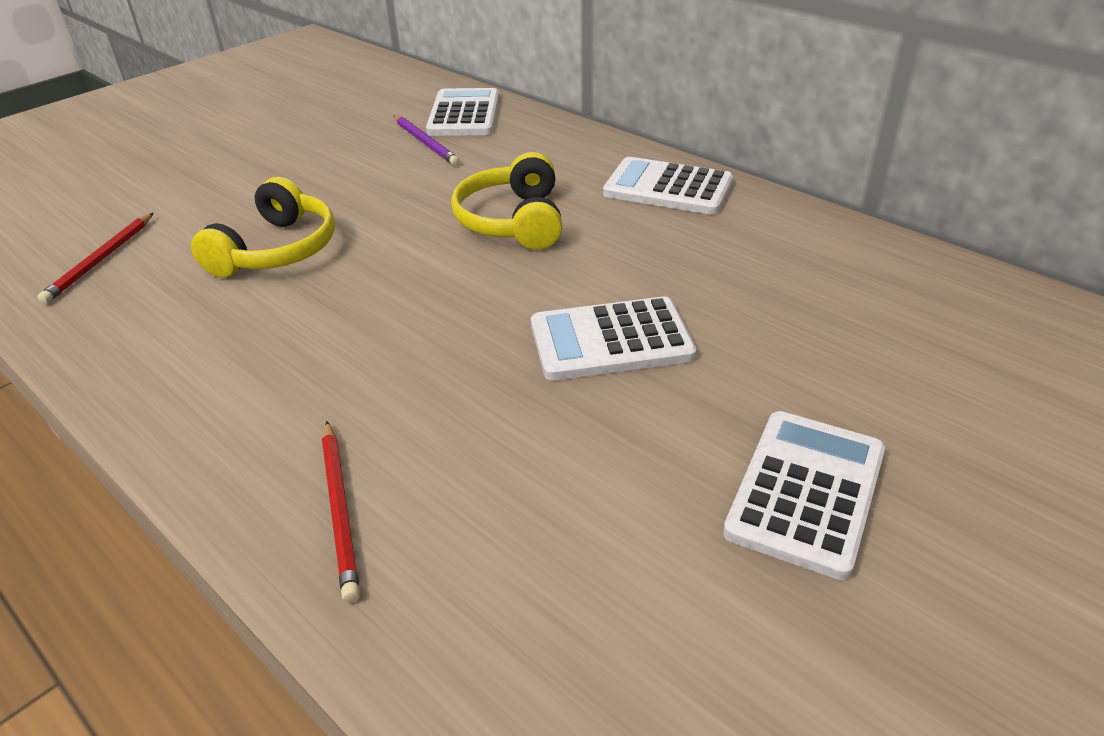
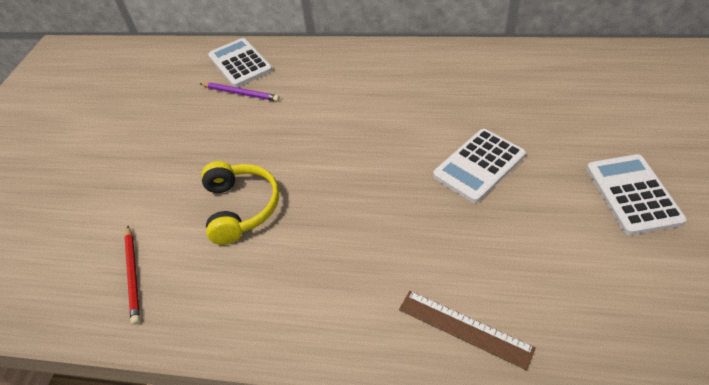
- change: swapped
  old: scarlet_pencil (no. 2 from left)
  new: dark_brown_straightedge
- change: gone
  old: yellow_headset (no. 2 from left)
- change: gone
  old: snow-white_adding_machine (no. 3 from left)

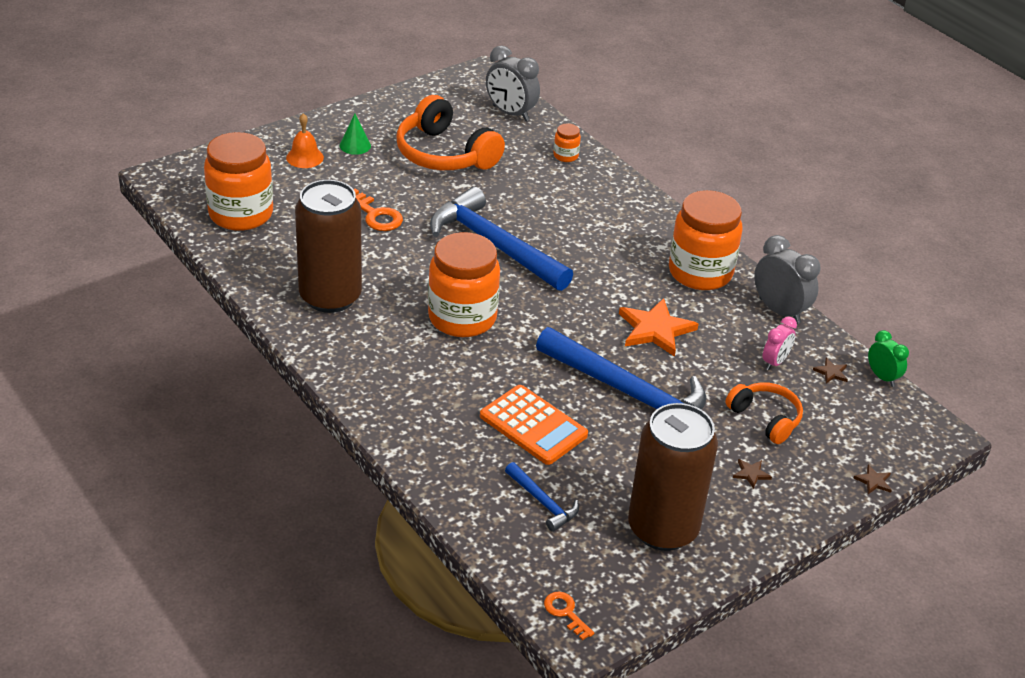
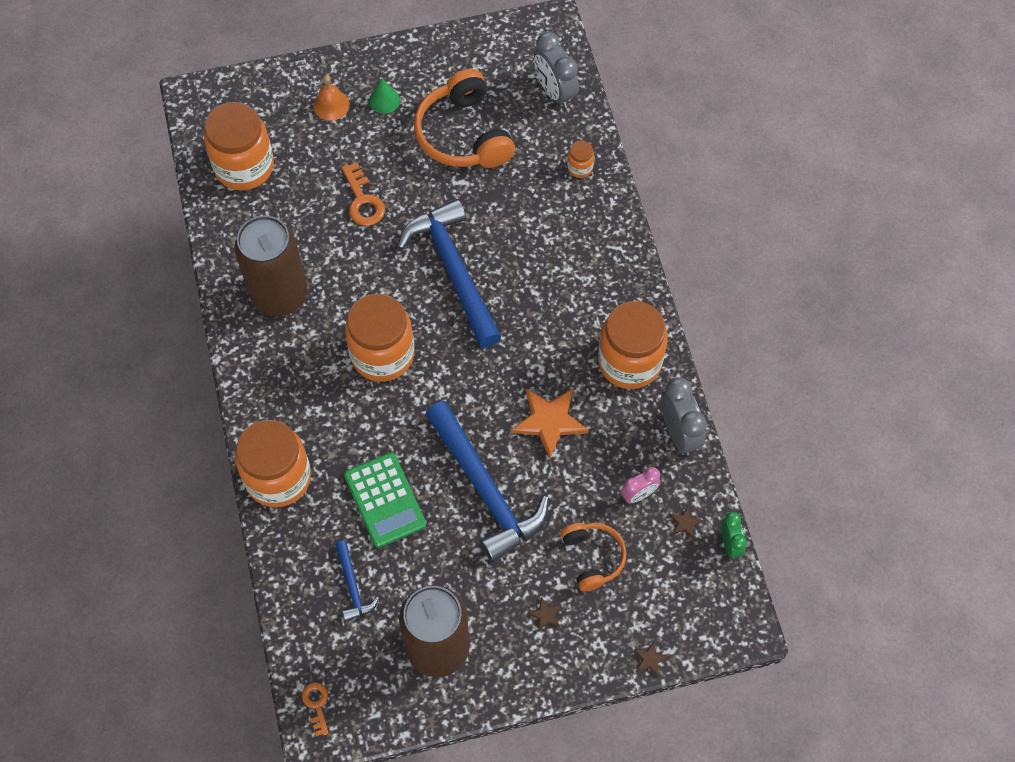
- change: new
  new: bright_orange_jam_jar (no. 2 from left)
- change: repainted
  old: bright_orange_adding_machine
  new: green_adding_machine

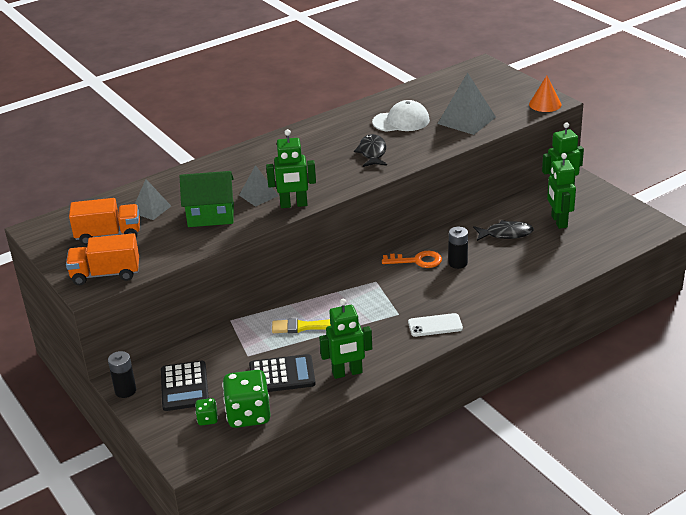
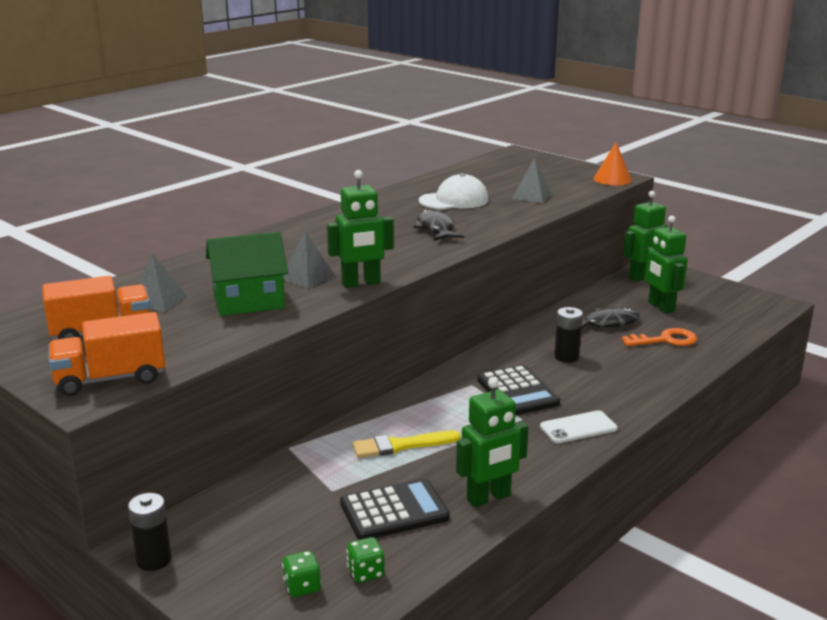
- change: scaled
  old: green_die (no. 2 from left)
  factor: 0.47
- change: shifted
  old: black_adding_machine (no. 1 from left in the first image)
  new: black_adding_machine (no. 2 from left)
- change: scaled
  old: grey_solid_pyramid (no. 3 from left)
  factor: 0.61
- change: shifted
  old: bright_orange_door_key

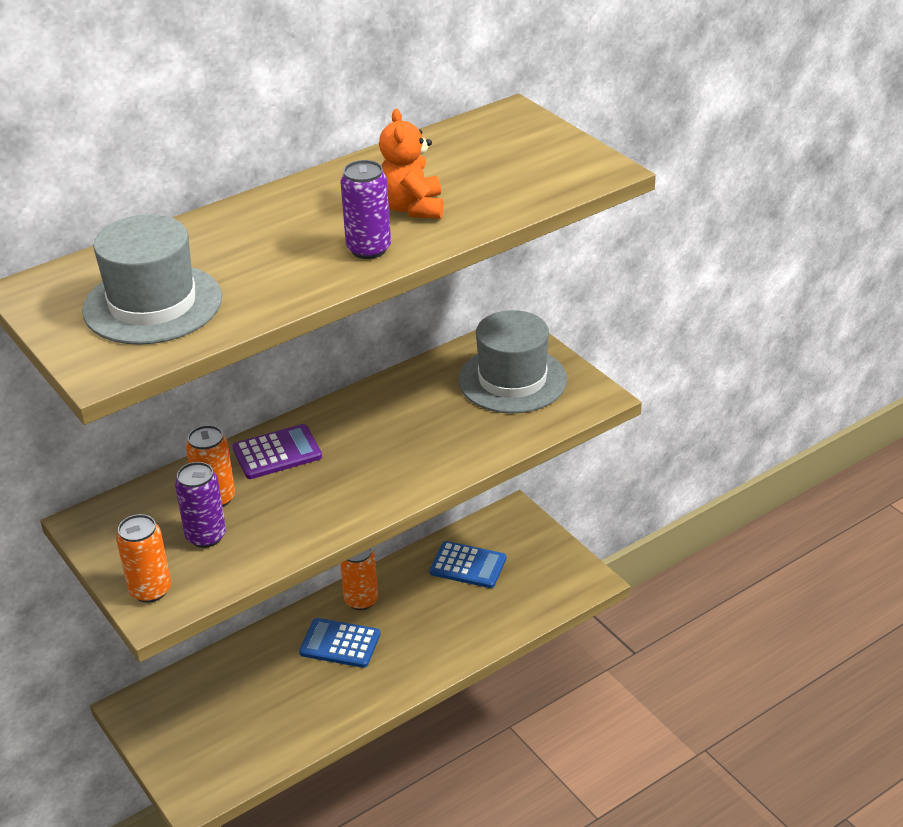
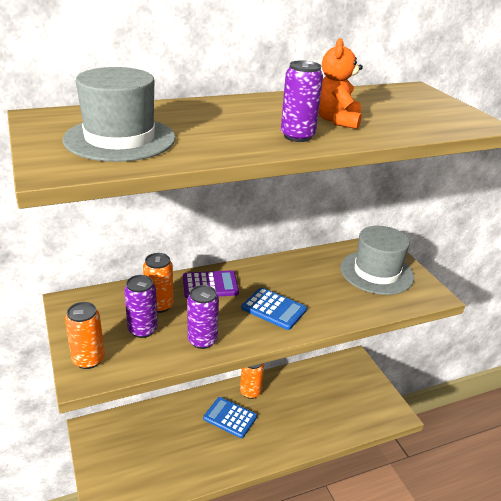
- change: new
  new: violet_tin (no. 2 from left)
- change: shifted
  old: royal_blue_adding_machine (no. 2 from left)

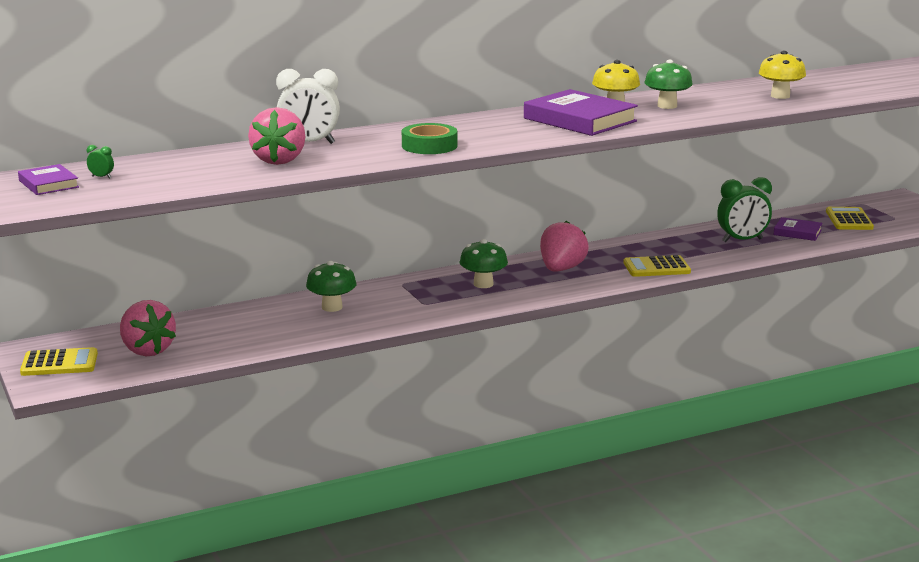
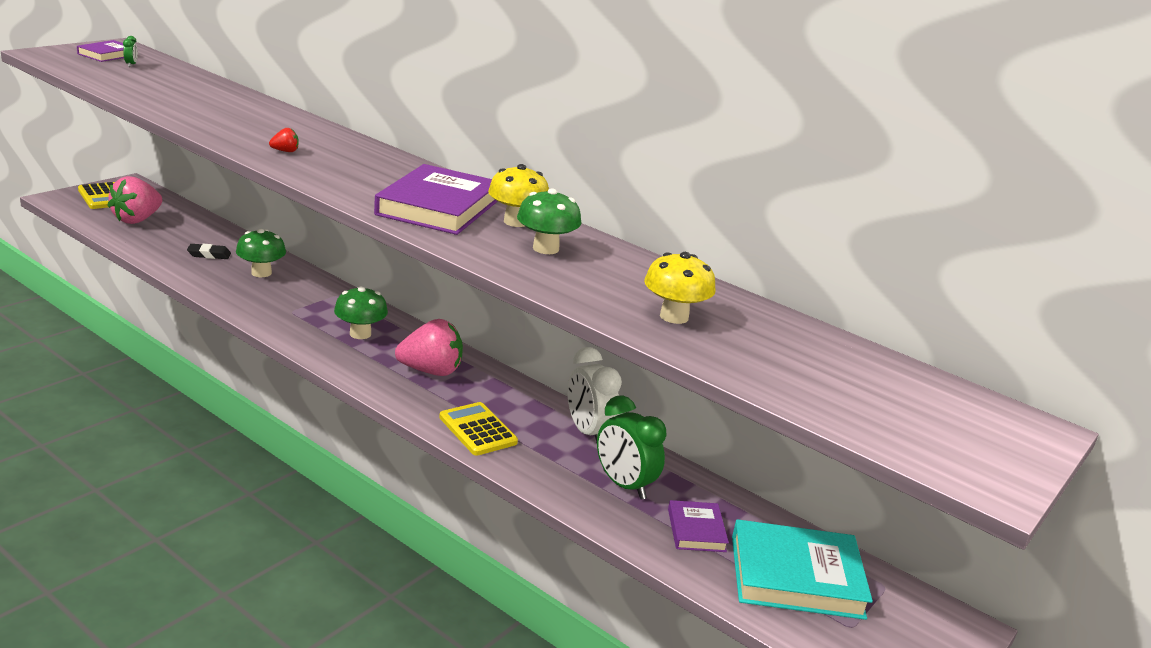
- change: new
  new: black_gum_eraser
- change: swapped
  old: green_tape
  new: scarlet_toy_strawberry
- change: shifted
  old: snow-white_bedside_clock
- change: swapped
  old: yellow_adding_machine (no. 3 from left)
  new: teal_hardcover
- change: gone
  old: rosy_toy_strawberry (no. 2 from left)

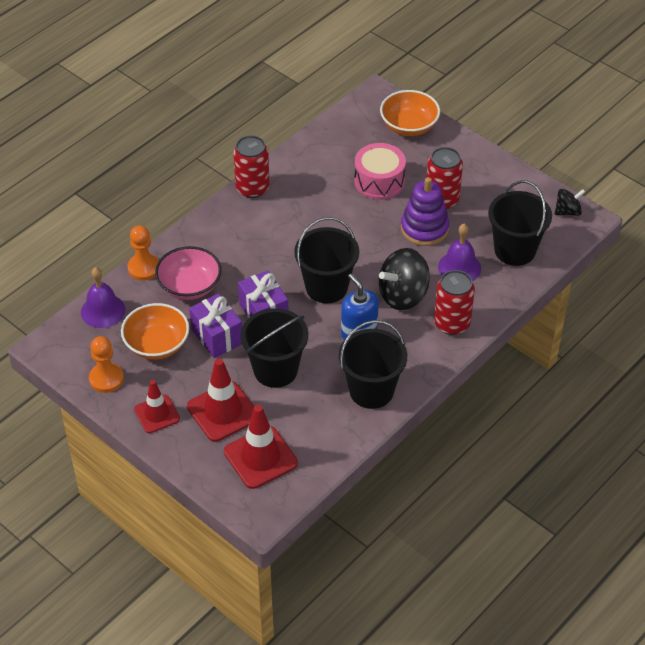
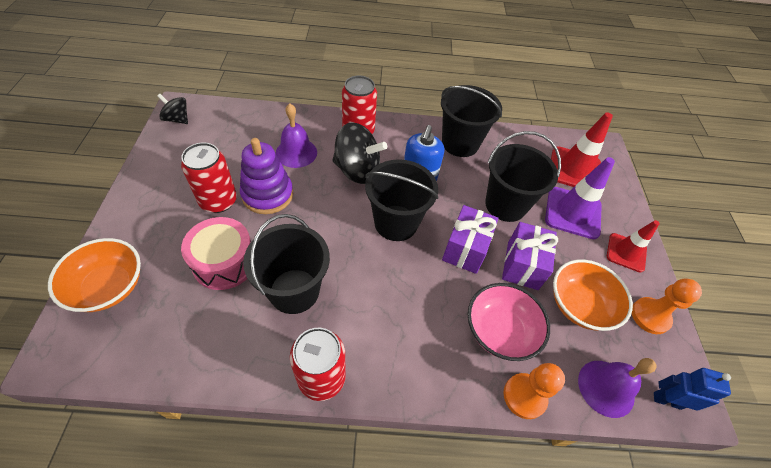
- change: shifted
  old: black_pail (no. 4 from left in the first image)
  new: black_pail (no. 1 from left)
- change: repainted
  old: scarlet_safety_cone (no. 2 from left)
  new: violet_safety_cone
- change: new
  new: royal_blue_robot

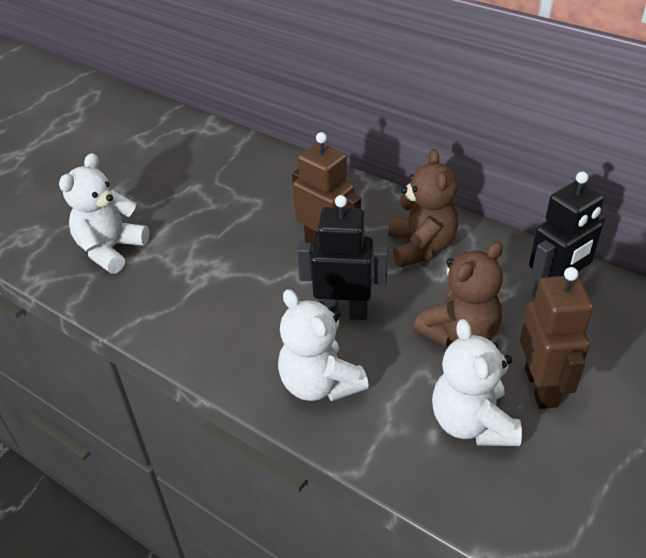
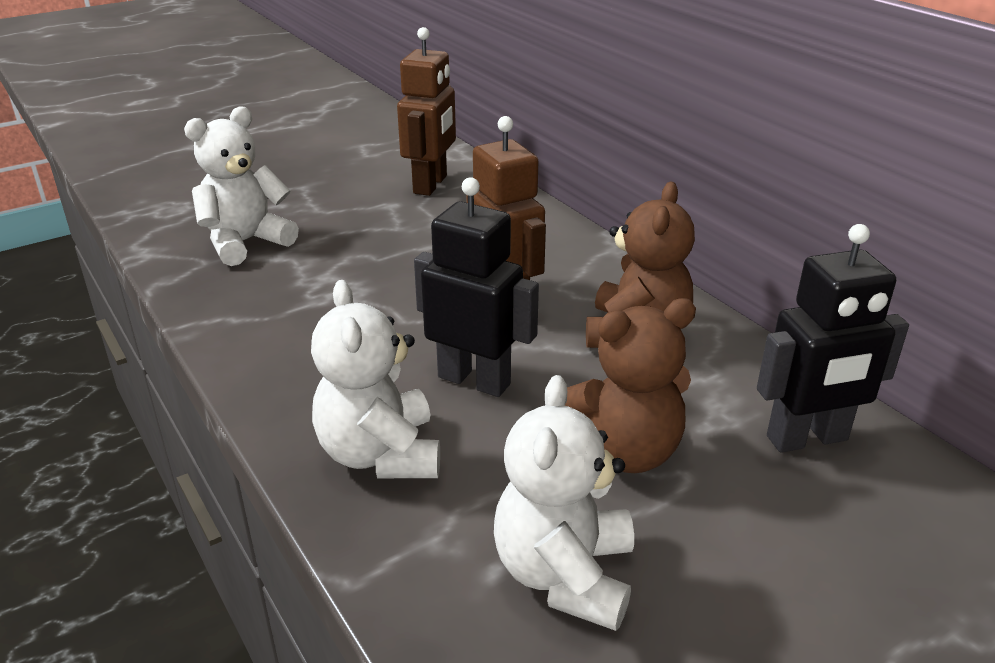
- change: shifted
  old: dark_brown_robot (no. 2 from left in the first image)
  new: dark_brown_robot (no. 1 from left)

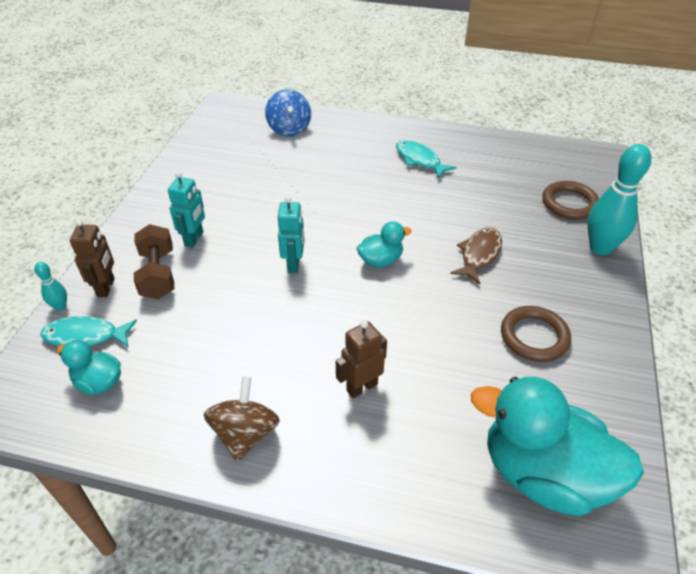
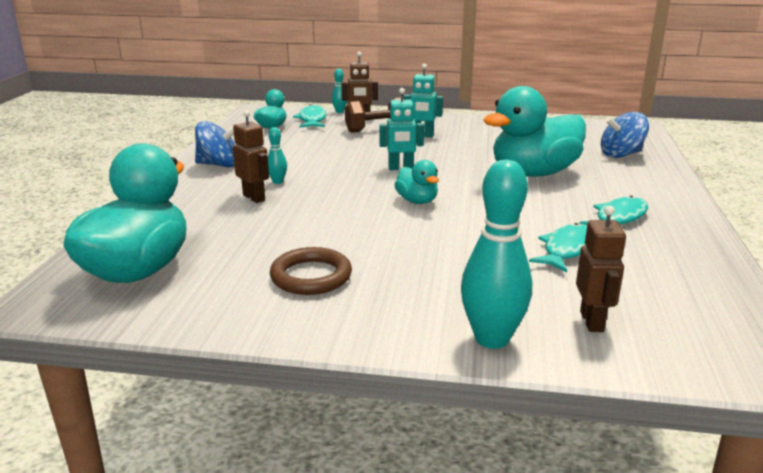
- change: repainted
  old: dark_brown_toy_top
  new: royal_blue_toy_top (no. 1 from left)
- change: new
  new: teal_skittle (no. 1 from left)
- change: new
  new: teal_toy_duck (no. 4 from left)
- change: new
  new: teal_fish_figure (no. 2 from left)
- change: swapped
  old: dark_brown_hoop (no. 2 from left)
  new: dark_brown_robot (no. 3 from left)
- change: gone
  old: dark_brown_fish_figure

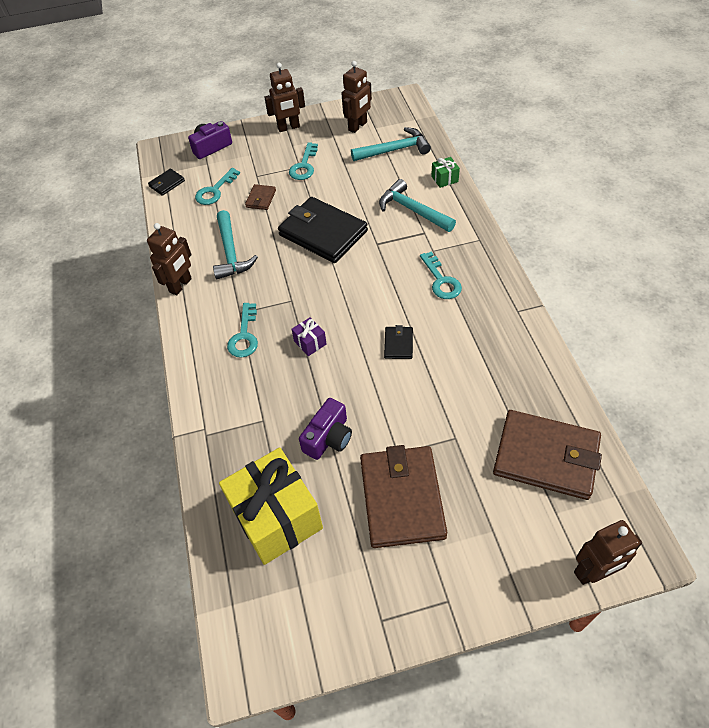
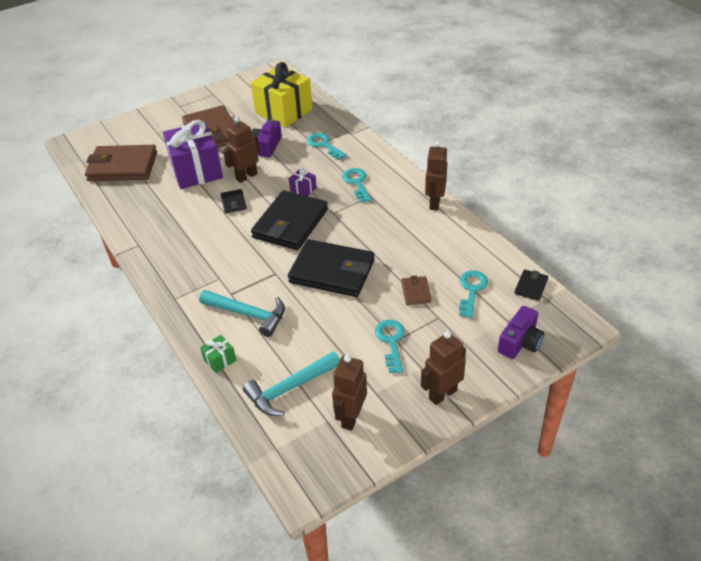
- change: new
  new: violet_gift (no. 1 from left)
- change: shifted
  old: dark_brown_robot (no. 4 from left in the first image)
  new: dark_brown_robot (no. 1 from left)
- change: new
  new: black_wallet (no. 2 from left)
- change: shifted
  old: teal_door_key (no. 4 from left in the first image)
  new: teal_door_key (no. 1 from left)
- change: gone
  old: teal_claw_hammer (no. 1 from left)

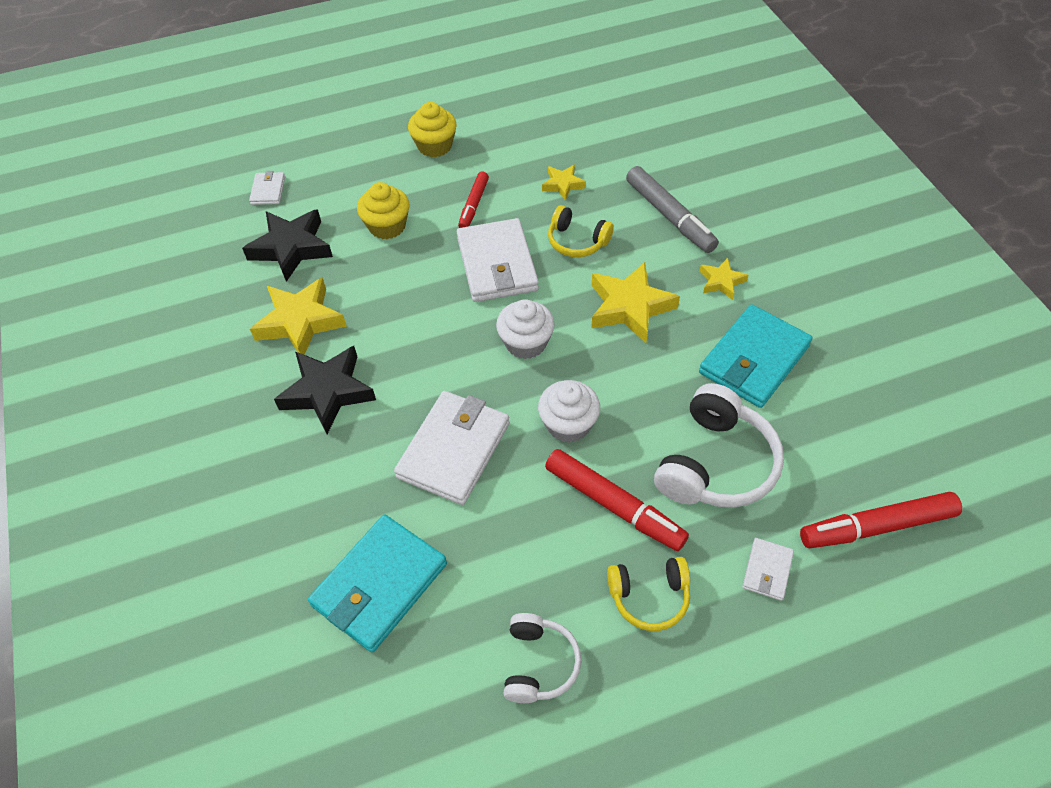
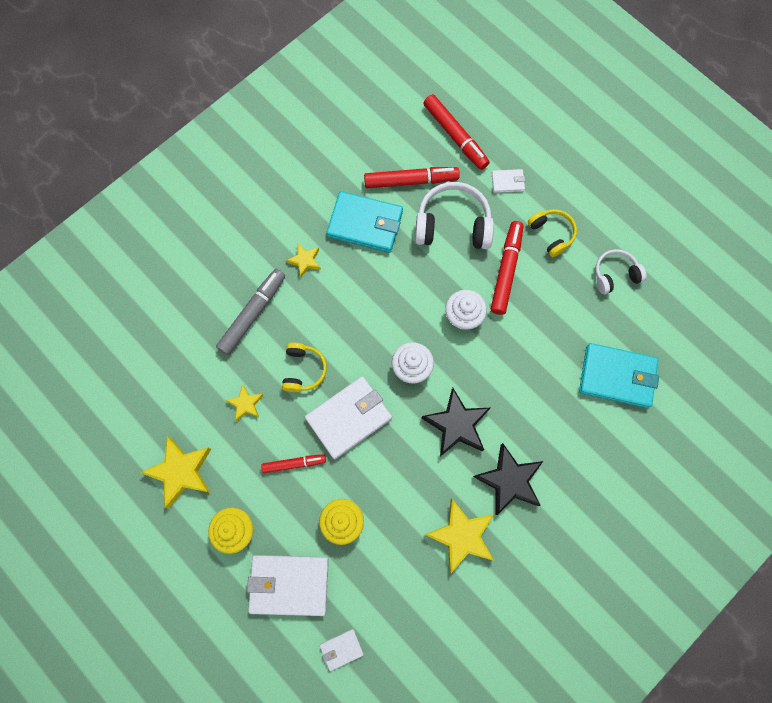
- change: shifted
  old: yellow_five-pointed_star (no. 3 from left in the first image)
  new: yellow_five-pointed_star (no. 1 from left)
- change: shifted
  old: snow-white_wallet (no. 2 from left in the first image)
  new: snow-white_wallet (no. 1 from left)
- change: new
  new: scarlet_felt_pen (no. 2 from left)
- change: shifted
  old: black_five-pointed_star (no. 1 from left)

